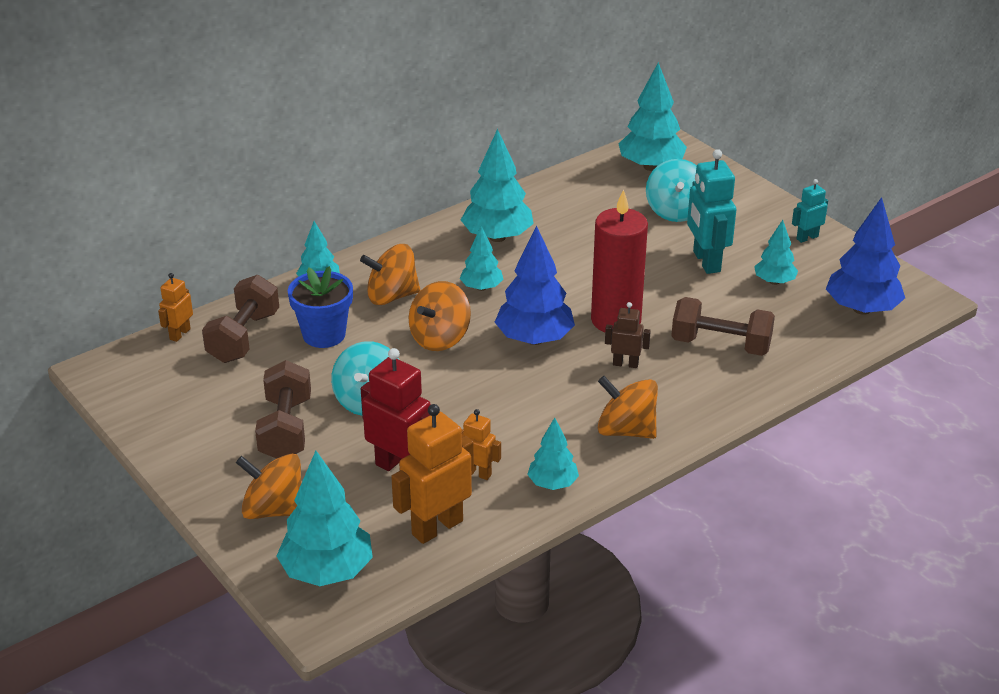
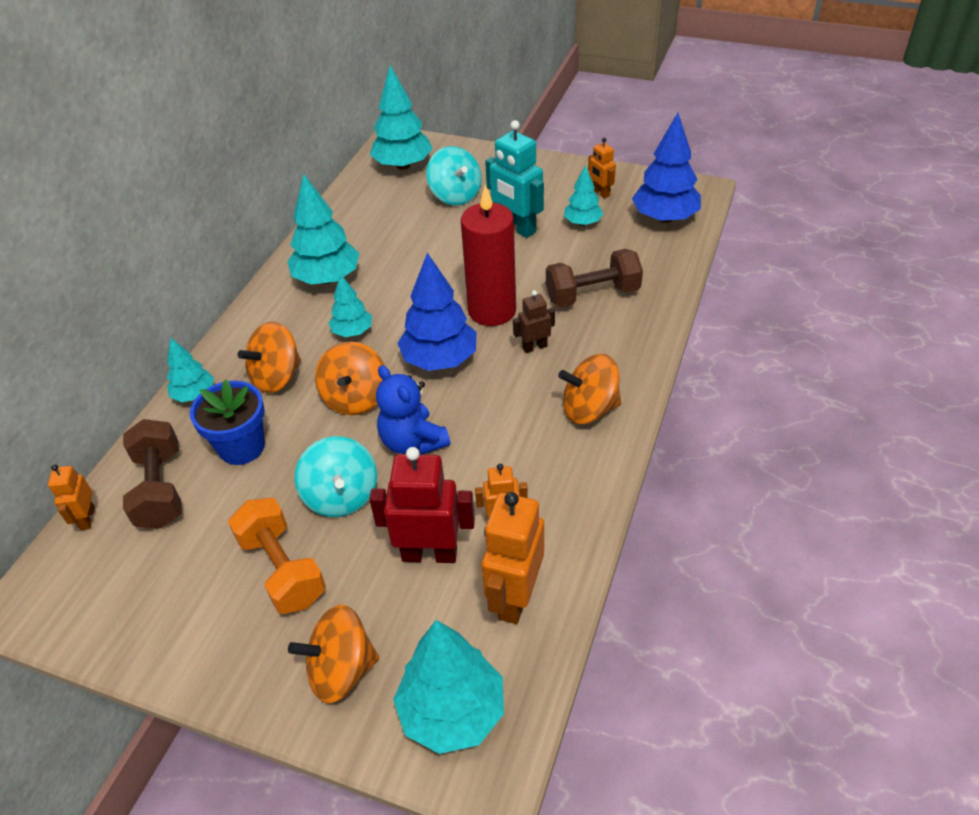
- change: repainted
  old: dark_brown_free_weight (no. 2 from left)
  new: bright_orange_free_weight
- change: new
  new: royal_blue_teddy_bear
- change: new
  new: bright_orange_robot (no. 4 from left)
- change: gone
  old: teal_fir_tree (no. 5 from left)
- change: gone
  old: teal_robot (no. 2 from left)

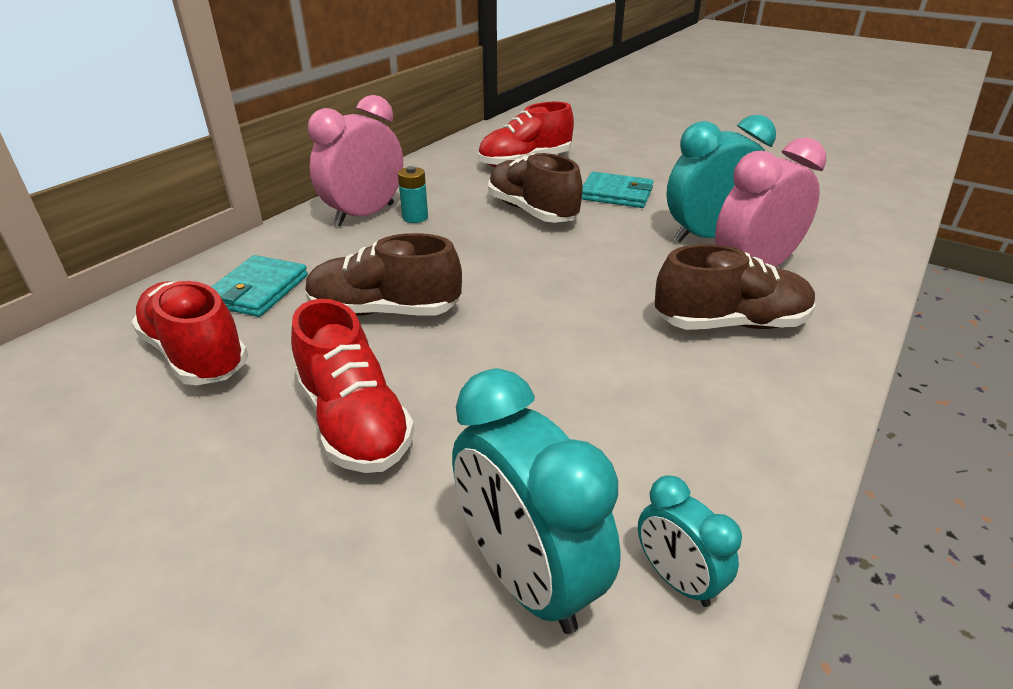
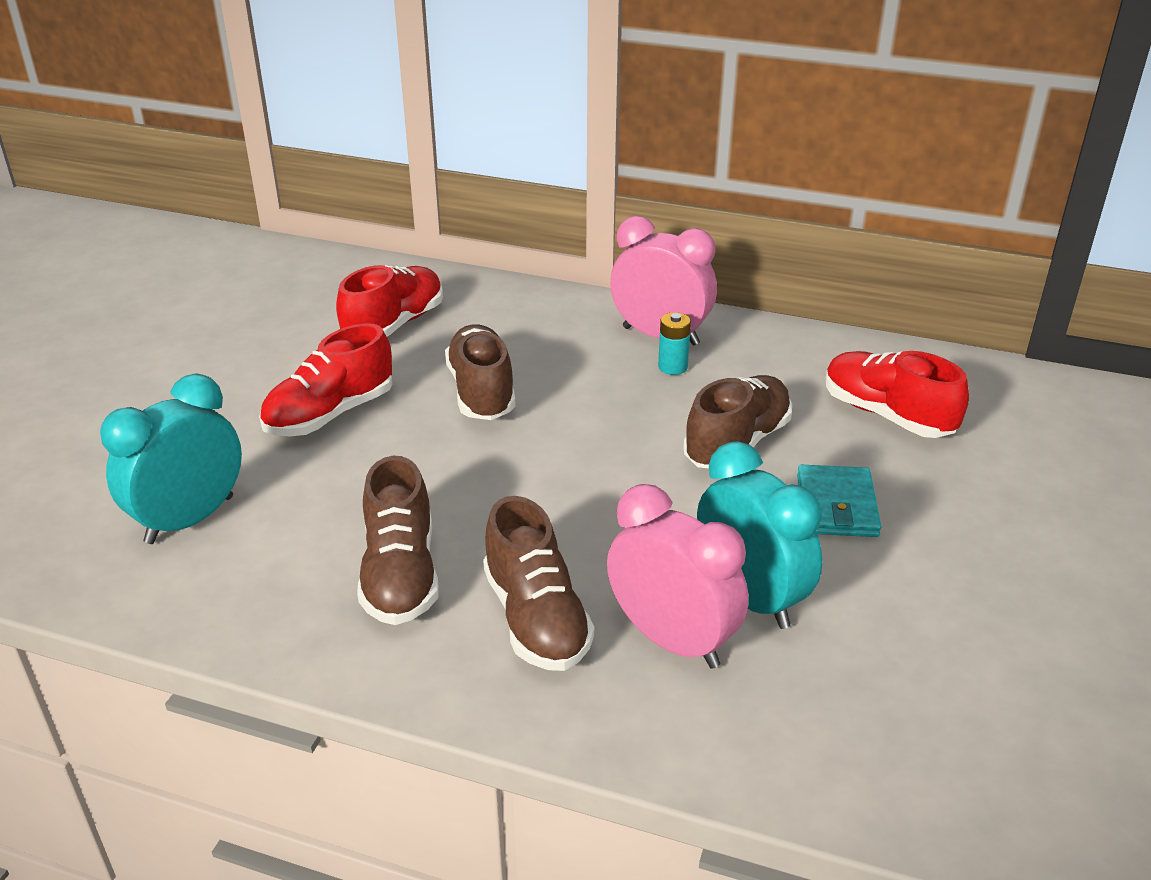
- change: new
  new: dark_brown_lace-up_shoe (no. 1 from left)
- change: gone
  old: teal_wallet (no. 1 from left)
- change: gone
  old: teal_bedside_clock (no. 2 from left)

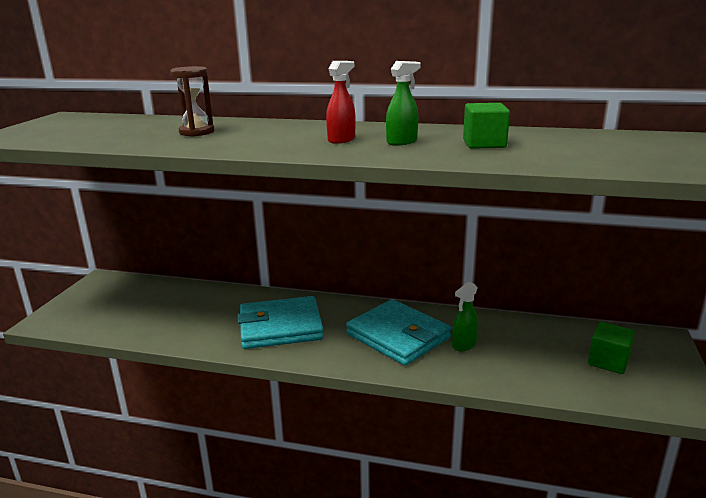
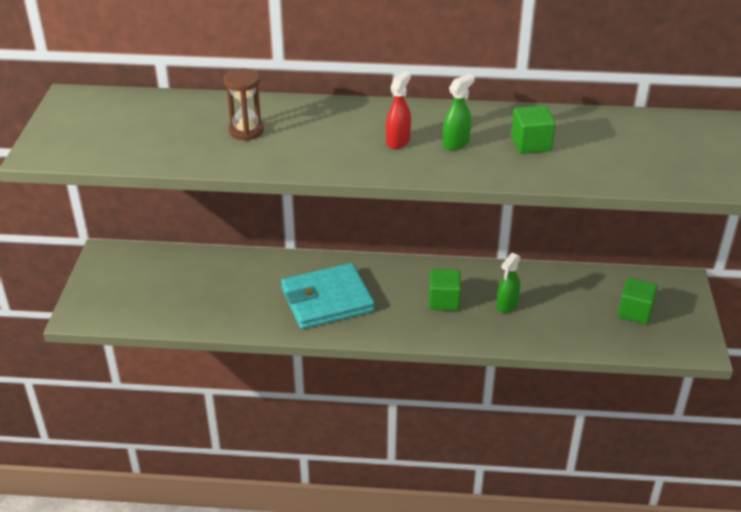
- change: swapped
  old: teal_wallet (no. 2 from left)
  new: green_block (no. 1 from left)

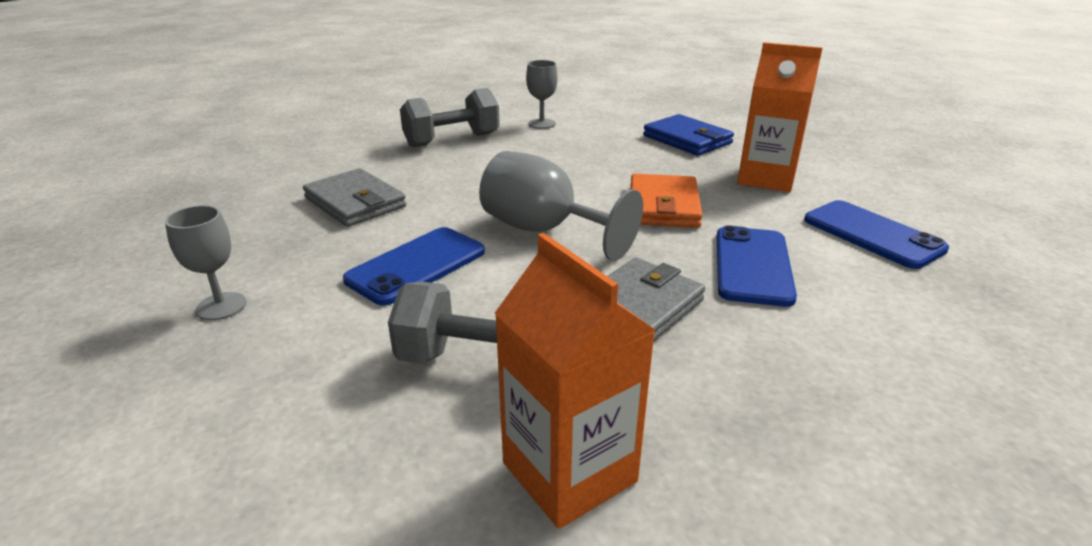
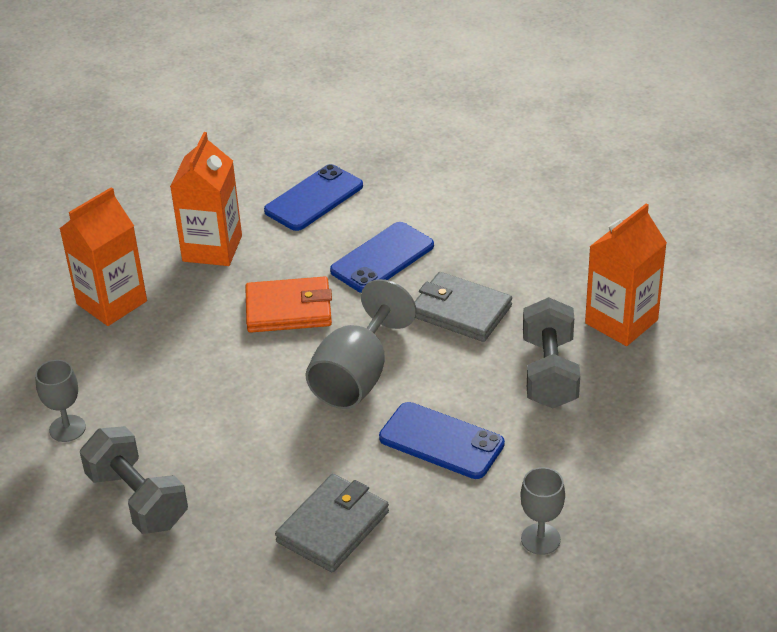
- change: swapped
  old: royal_blue_wallet
  new: bright_orange_milk_carton (no. 1 from left)
- change: rotated
  old: royal_blue_phone (no. 2 from left)
  degrees: -45

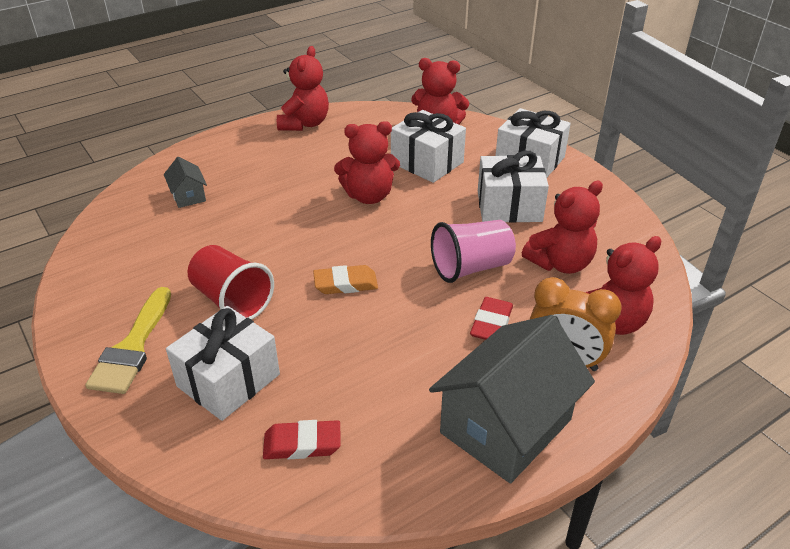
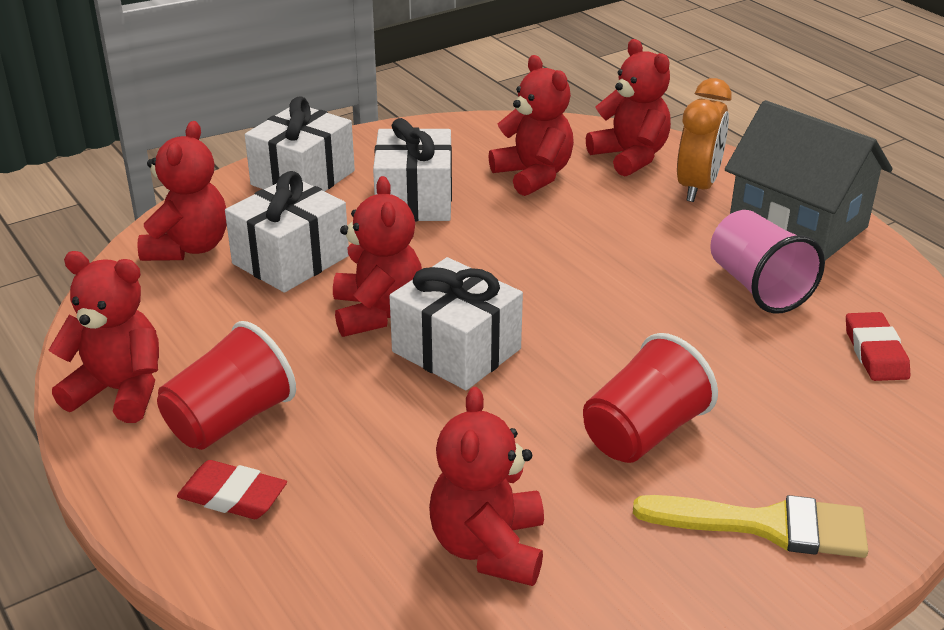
- change: new
  new: scarlet_tumbler (no. 1 from left)
- change: shifted
  old: scarlet_gum_eraser (no. 2 from left in the first image)
  new: scarlet_gum_eraser (no. 1 from left)
- change: shifted
  old: snow-white_gift (no. 1 from left in the first image)
  new: snow-white_gift (no. 4 from left)
- change: new
  new: scarlet_teddy_bear (no. 4 from left)
- change: shifted
  old: rosy_tumbler
- change: gone
  old: grey_toy_house (no. 1 from left)
- change: gone
  old: bright_orange_gum_eraser

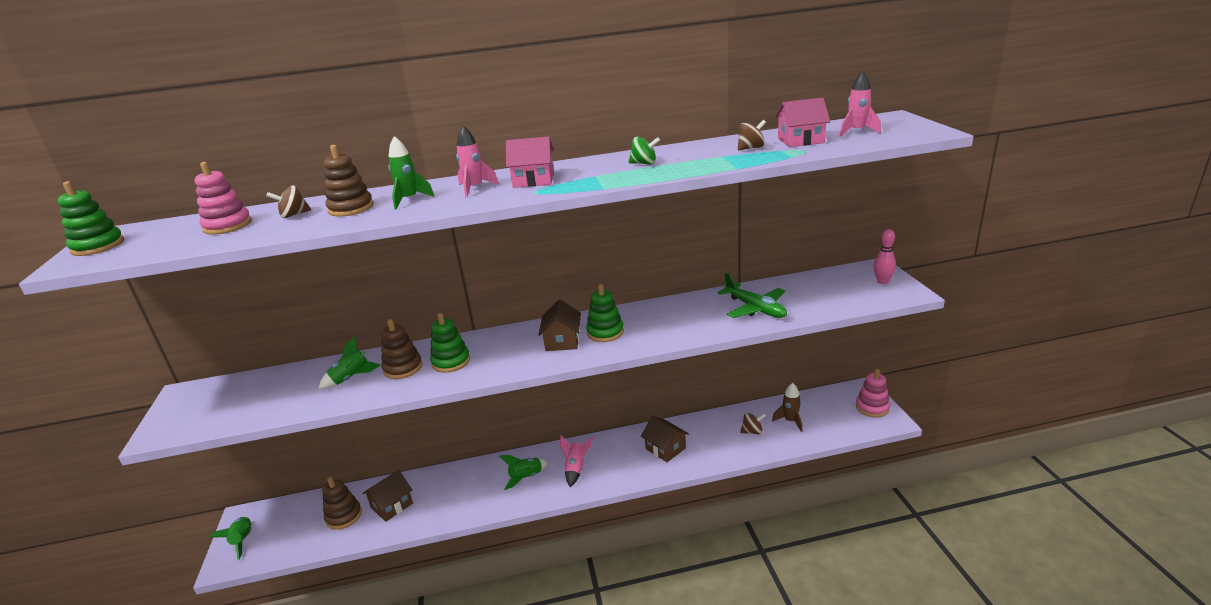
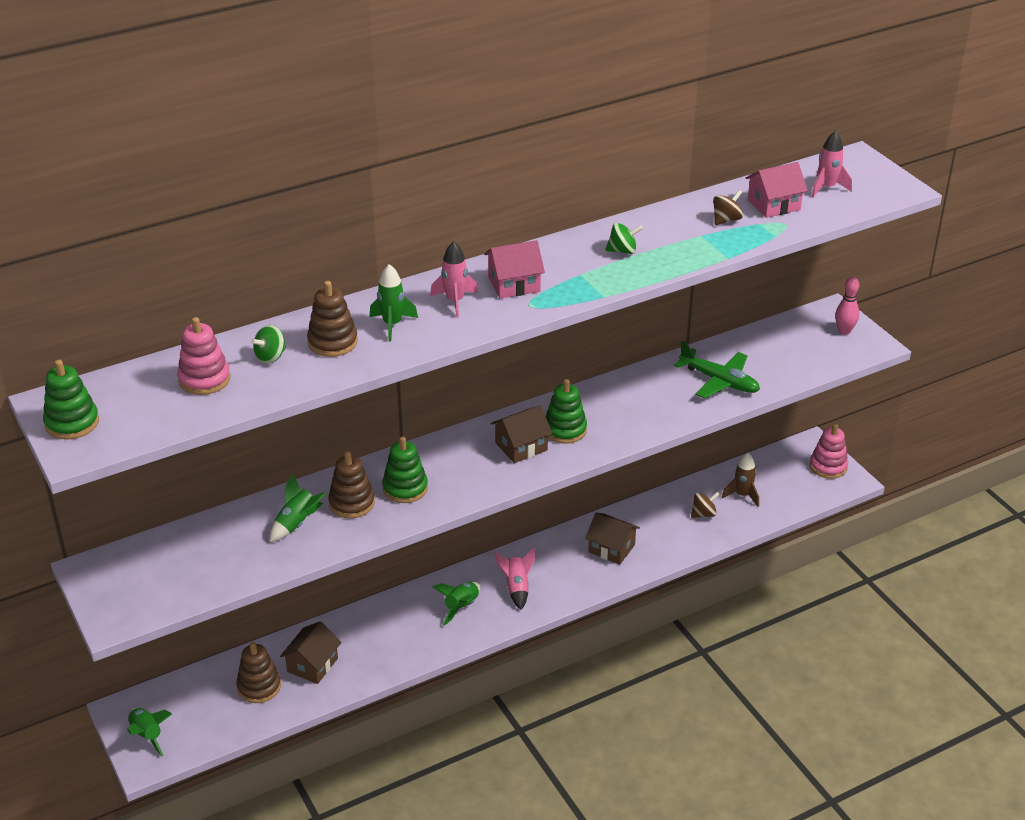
- change: repainted
  old: dark_brown_toy_top (no. 1 from left)
  new: green_toy_top (no. 1 from left)
- change: rotated
  old: dark_brown_toy_house (no. 2 from left)
  degrees: 75

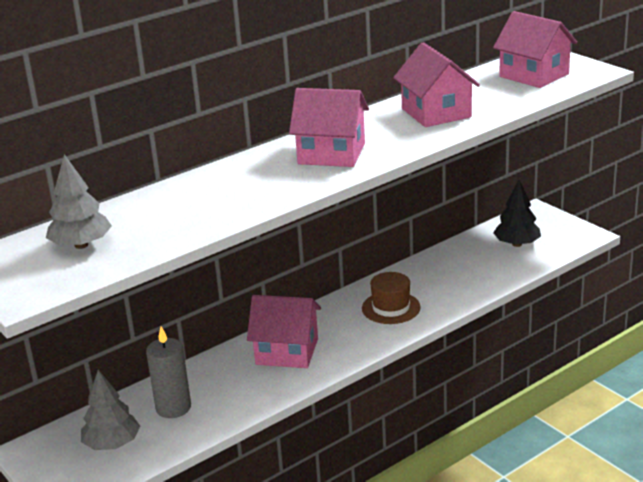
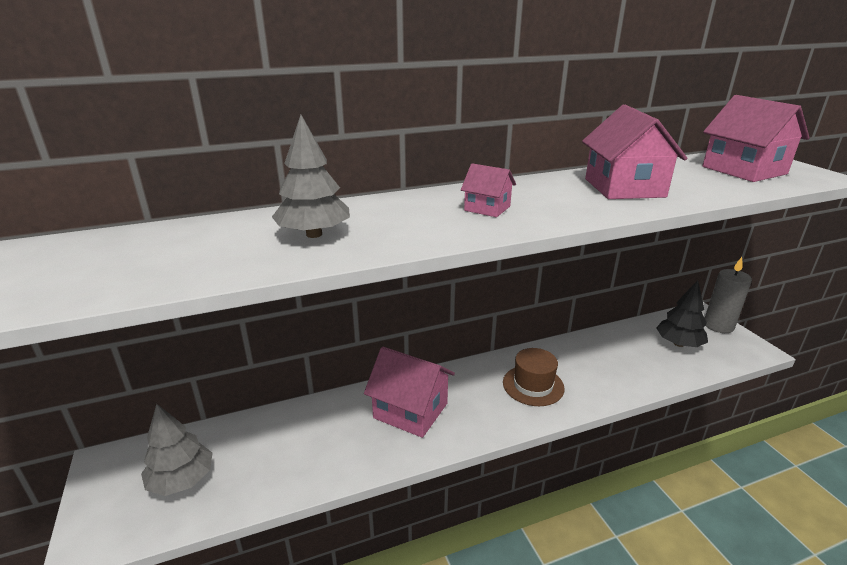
- change: shifted
  old: grey_fir_tree (no. 1 from left in the first image)
  new: grey_fir_tree (no. 2 from left)
- change: scaled
  old: rosy_toy_house (no. 2 from left)
  factor: 0.52
- change: shifted
  old: grey_candle

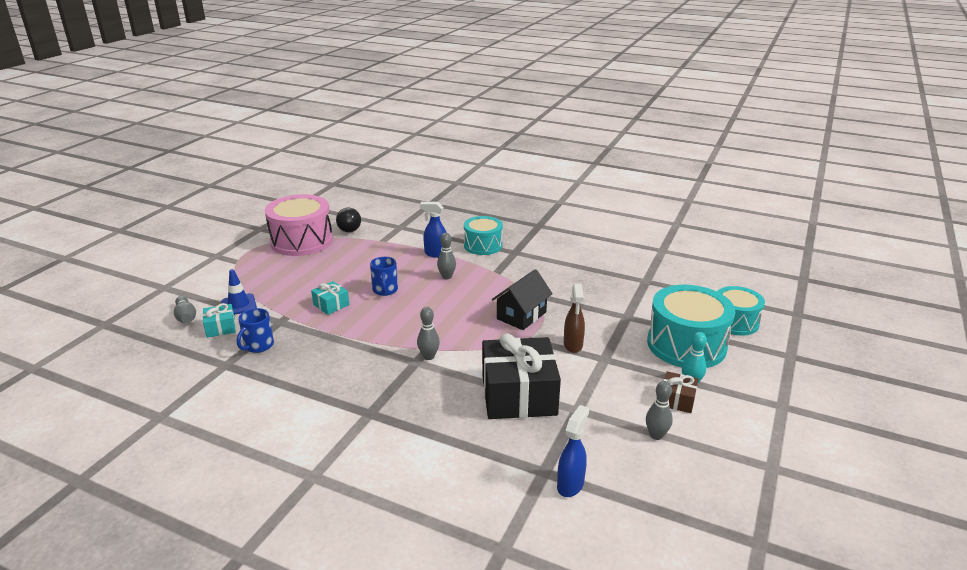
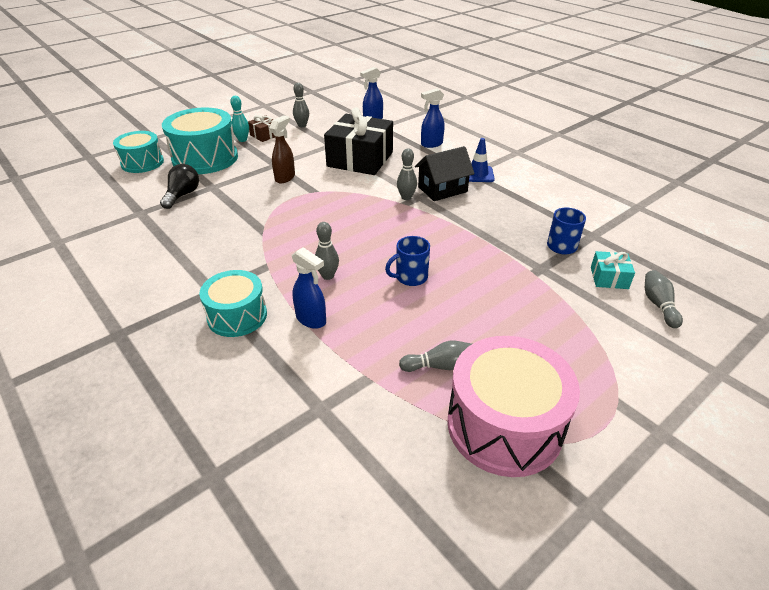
- change: shifted
  old: black_bulb
- change: rotated
  old: royal_blue_tea_mug (no. 2 from left in the first image)
  degrees: -135
- change: new
  new: grey_skittle (no. 4 from left)
- change: shifted
  old: black_toy_house
- change: new
  new: royal_blue_spray_bottle (no. 3 from left)
- change: shifted
  old: royal_blue_safety_cone
- change: gone
  old: teal_gift (no. 2 from left)

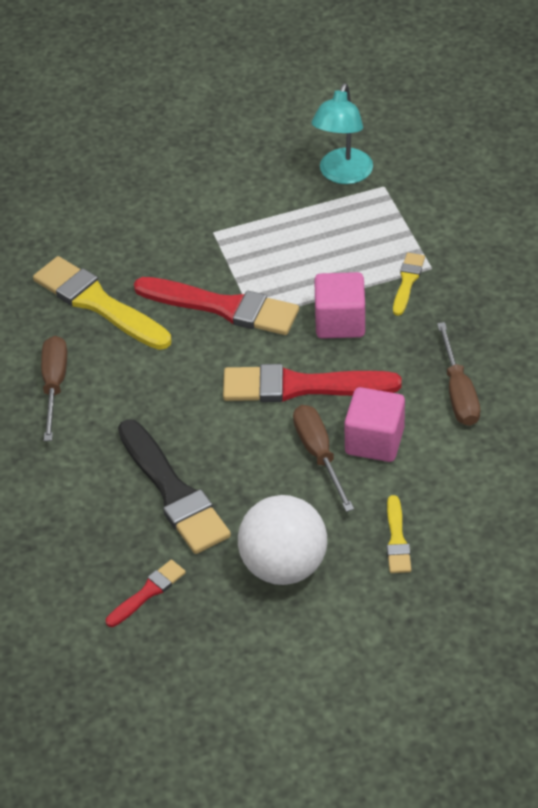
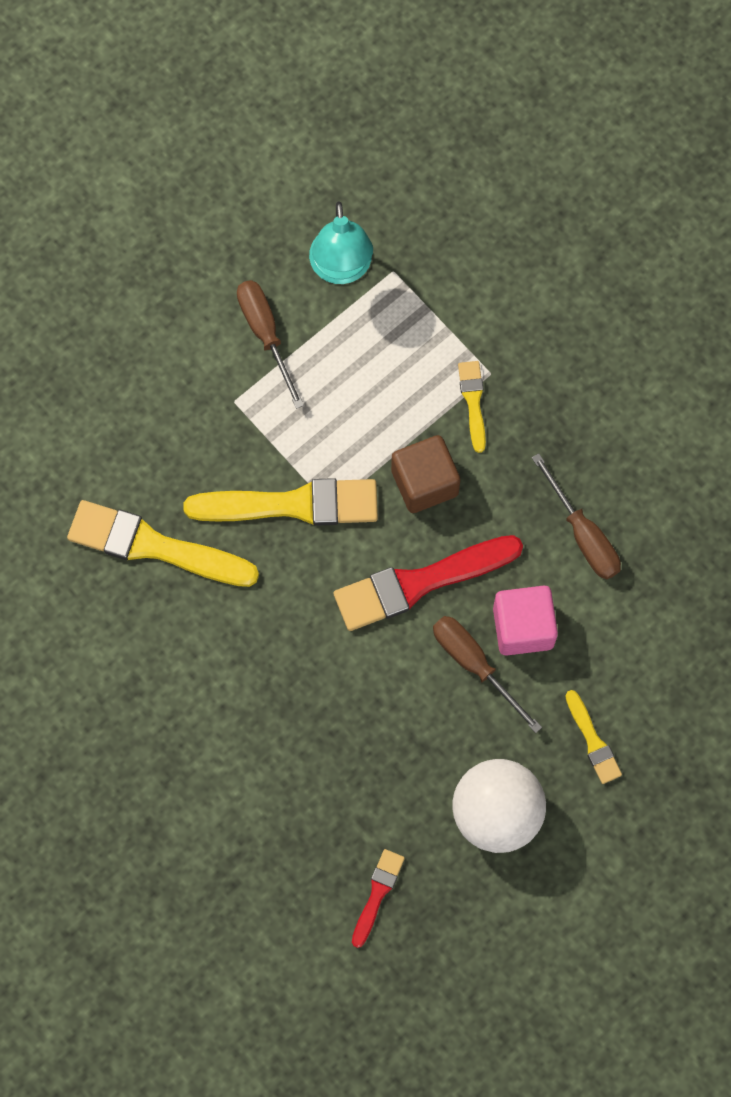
- change: repainted
  old: scarlet_paint_brush (no. 2 from left)
  new: yellow_paint_brush (no. 2 from left)
- change: shifted
  old: dark_brown_flat_screwdriver (no. 1 from left)
- change: repainted
  old: rosy_block (no. 1 from left)
  new: dark_brown_block
- change: gone
  old: black_paint_brush

